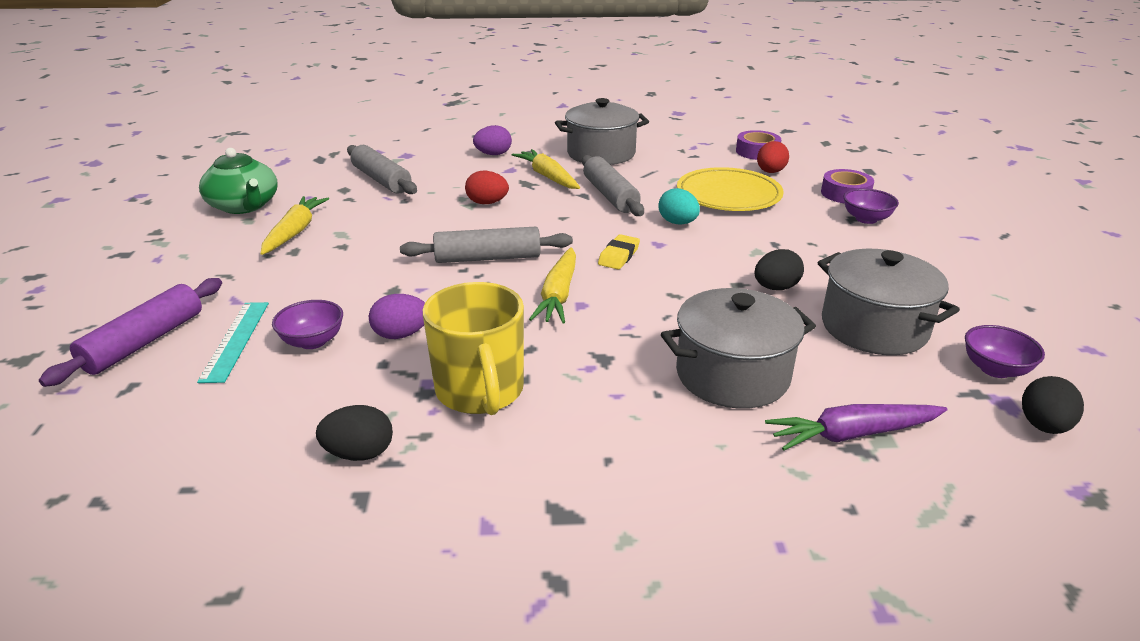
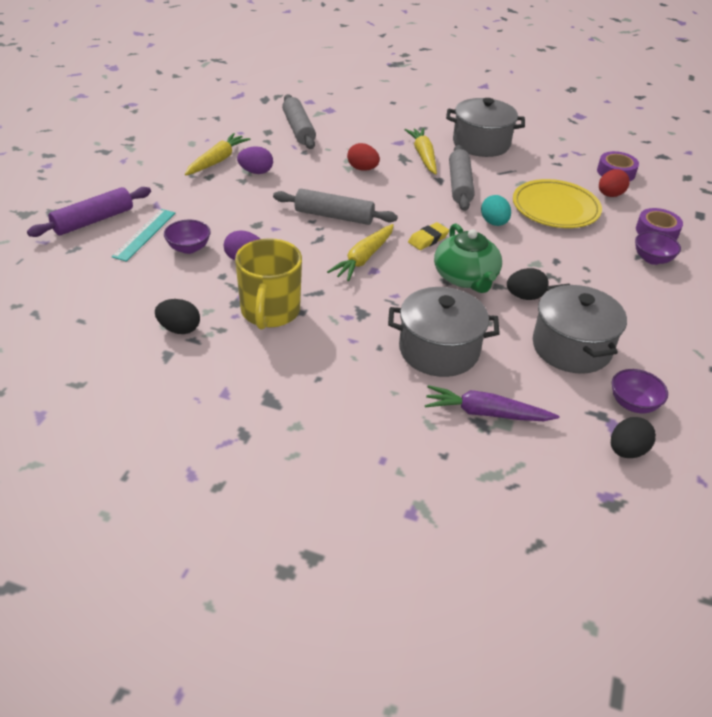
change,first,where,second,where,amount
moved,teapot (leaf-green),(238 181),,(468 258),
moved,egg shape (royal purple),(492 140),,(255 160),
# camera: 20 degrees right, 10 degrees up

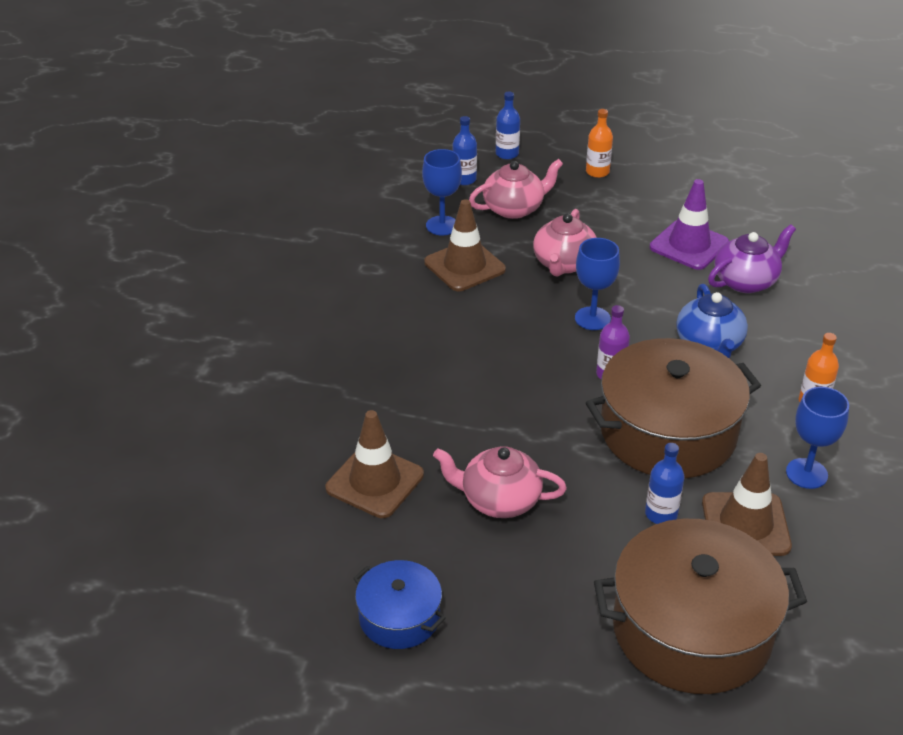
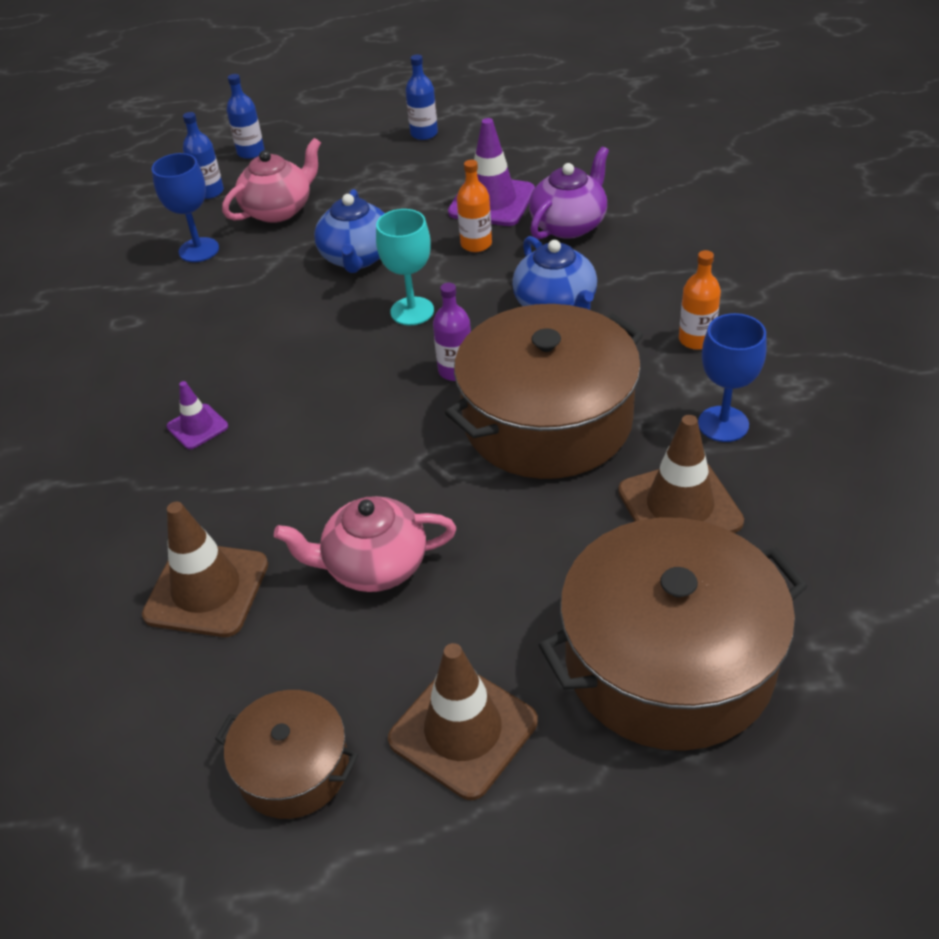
change,first,where,second,where,amount
recoloured,pot (cobalt),(399 604),pot (russet),(286 754),
moved,road cone (russet),(465 245),,(463 721),
recoloured,teapot (pink),(565 243),teapot (cobalt),(349 231),
recoloured,wine glass (cobalt),(597 284),wine glass (aqua),(405 267),
moved,drink bottle (orange),(599 143),,(474 206),
moved,drink bottle (cobalt),(664 483),,(421 97),
added,,,road cone (royal purple),(197 415),
# camera: 15 degrees left, 5 degrees up

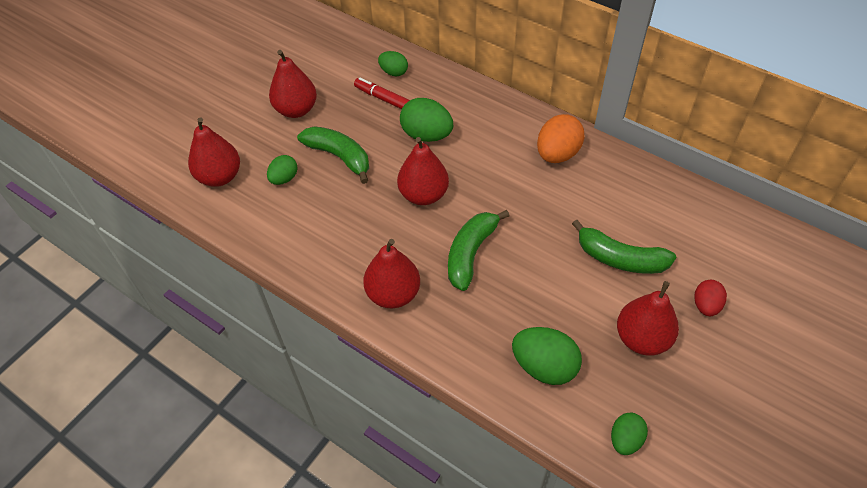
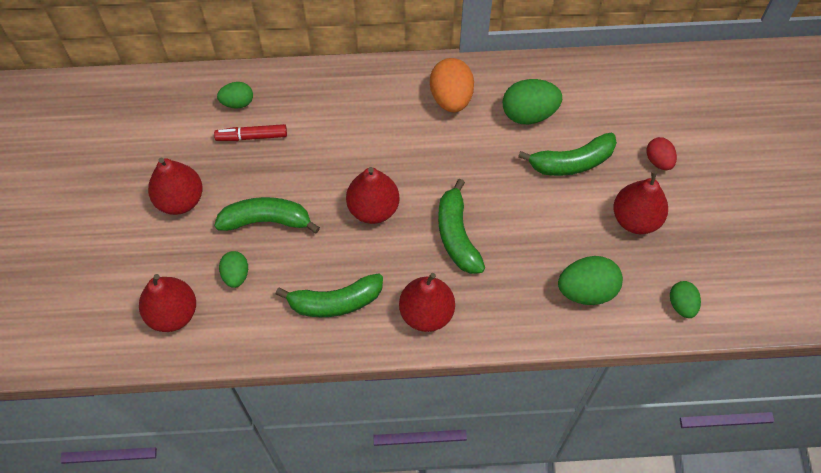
change,first,where,second,where,amount
moved,egg shape (leaf-green),(426 120),,(532 101),
added,,,banana (leaf-green),(329 295),
# camera: 40 degrees left, 10 degrees up

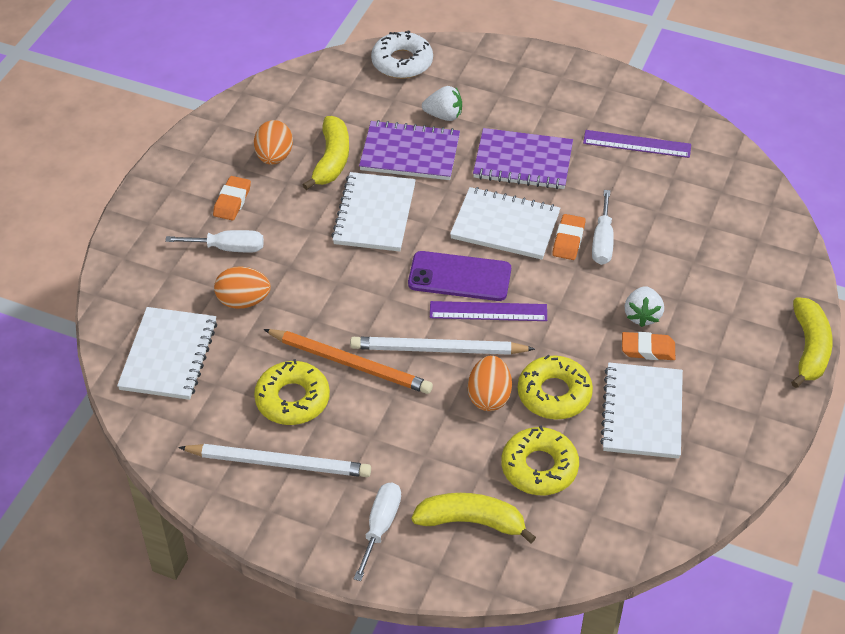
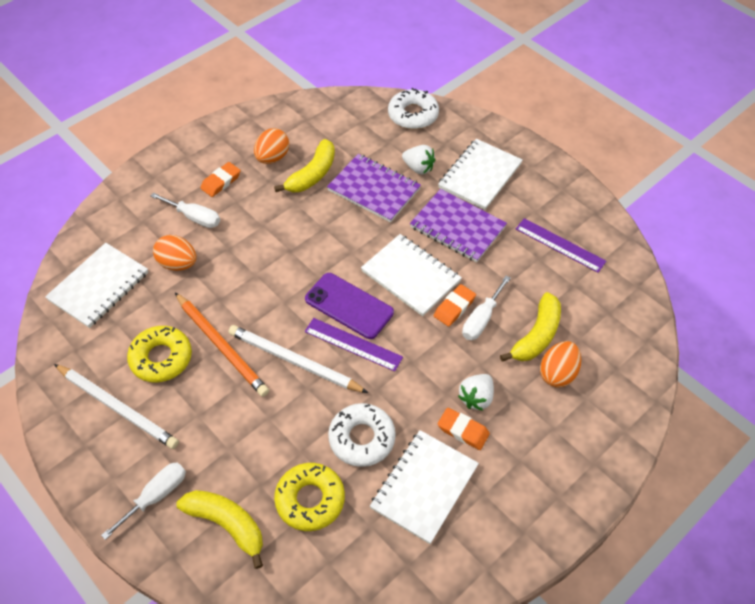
change,first,where,second,where,amount
moved,notebook (snow-white),(373 212),,(480 174),
moved,egg shape (orange),(490 383),,(560 364),
recoloured,glazed donut (yellow),(555 387),glazed donut (snow-white),(362 435),
moved,banana (yellow),(812 342),,(530 327),
# camera: 25 degrees right, 5 degrees up

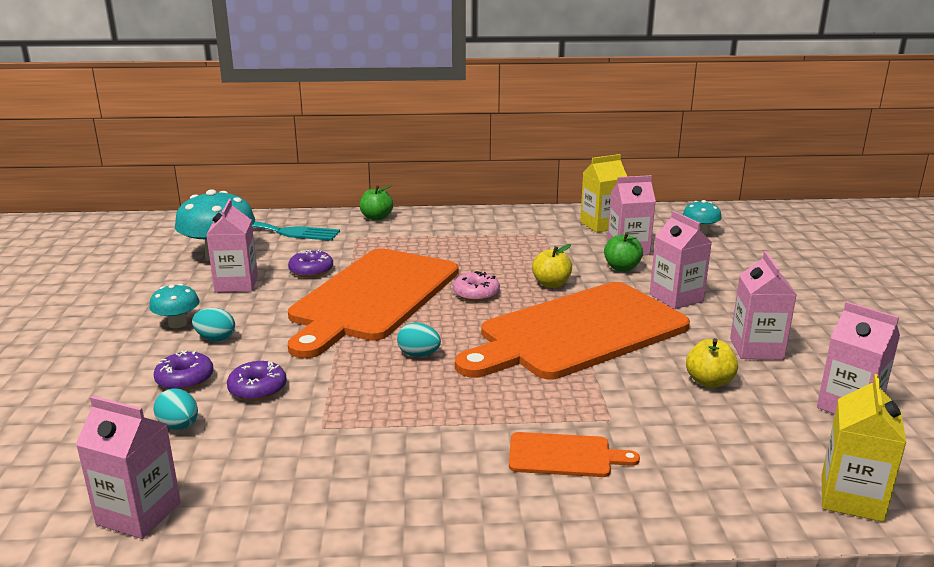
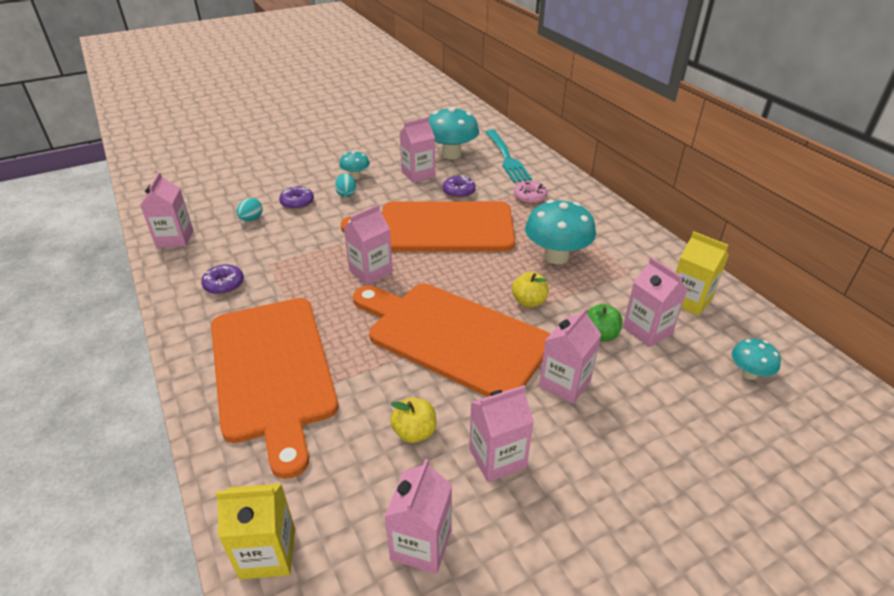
change,first,where,second,where,amount
moved,glazed donut (royal purple),(257 381),,(222 279),
removed,apple (leaf-green),(376 203),,,
replaced,egg shape (aqua),(419 340),juice carton (pink),(368 245),
moved,glazed donut (pink),(476 286),,(530 192),
resized,cutting board (orange),(574 454),,(274 388),x2.44
added,,,toadstool (aqua),(560 232),
# camera: 65 degrees right, 15 degrees up

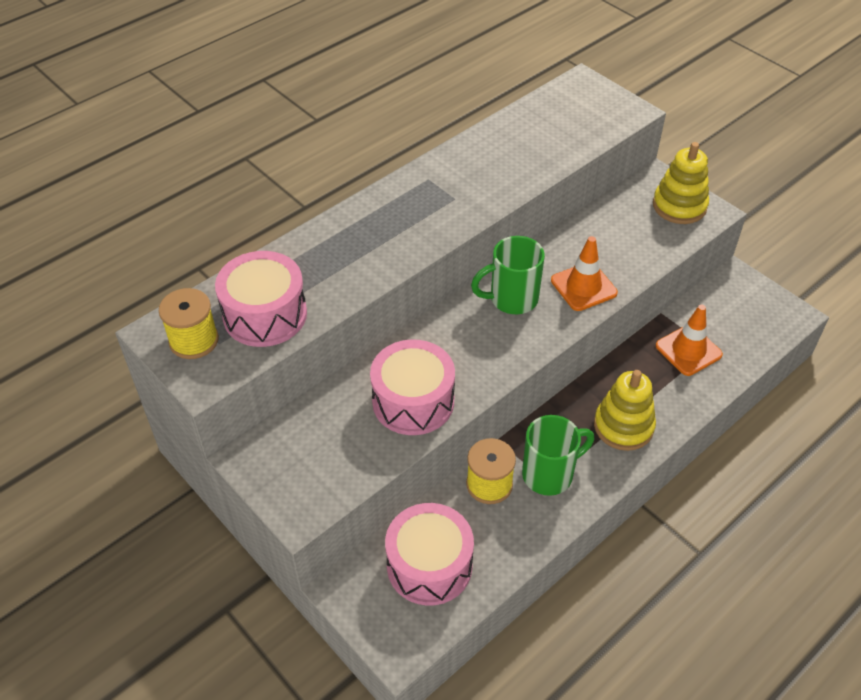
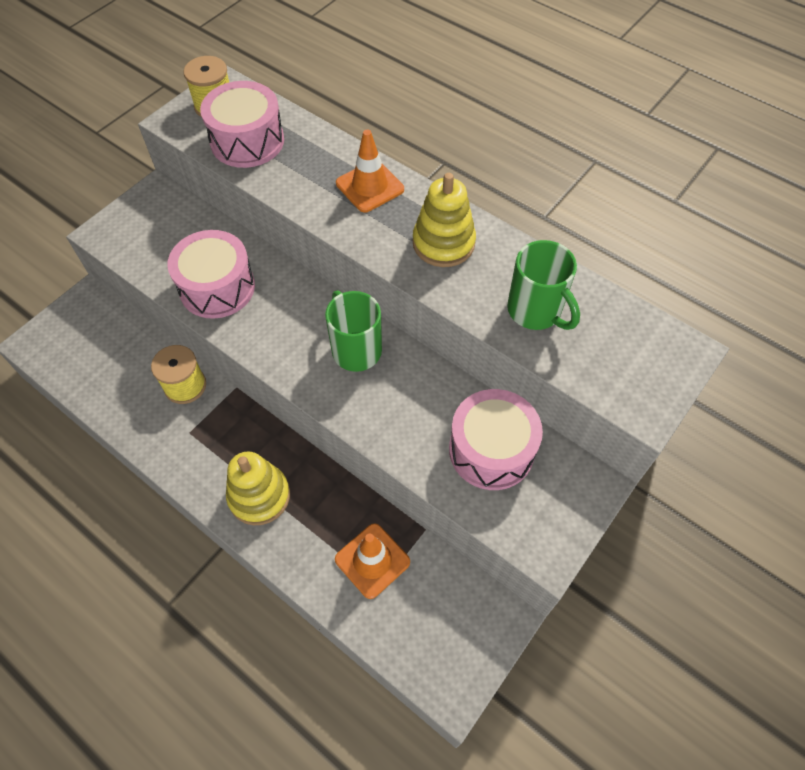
change,first,where,second,where,amount
moved,toy drum (pink),(429 554),,(496 439),
moved,coffee mug (leaf-green),(558 455),,(543 285),
moved,road cone (orange),(584 273),,(370 171),
moved,stacking toy (yellow),(681 183),,(444 220),
# camera: 80 degrees right, 10 degrees up

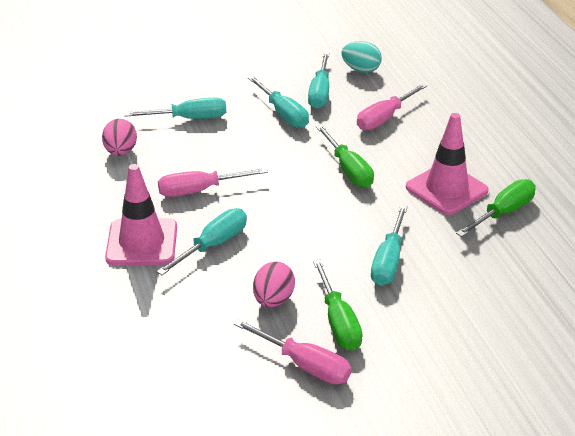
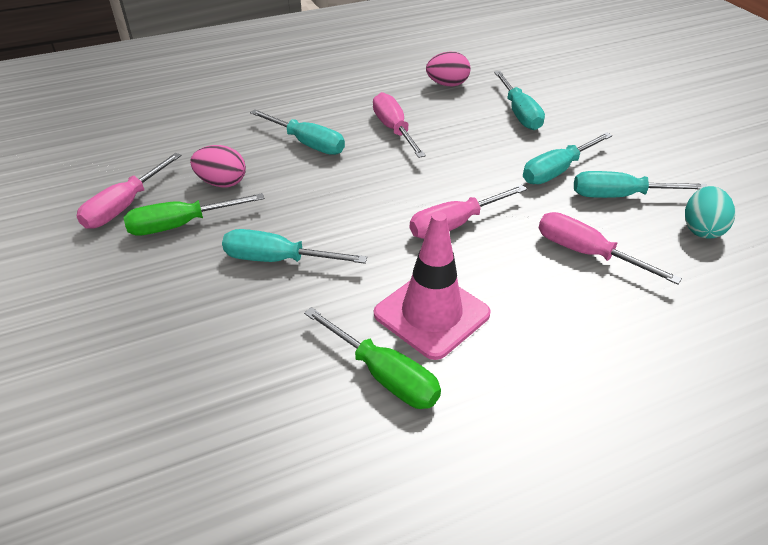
change,first,where,second,where,amount
removed,road cone (pink),(141 214),,,
recoloured,flat screwdriver (leaf-green),(345 156),flat screwdriver (pink),(468 212),
# camera: 85 degrees right, 5 degrees up

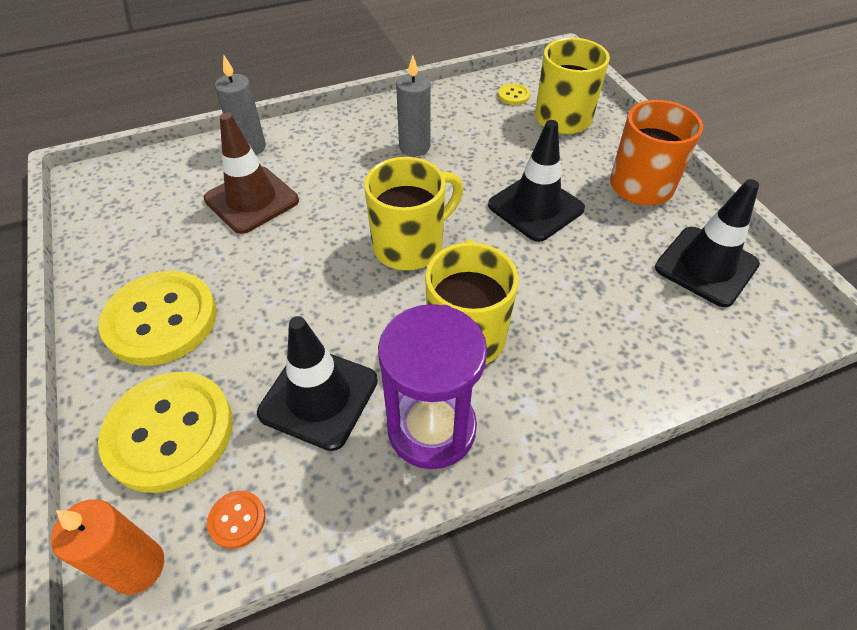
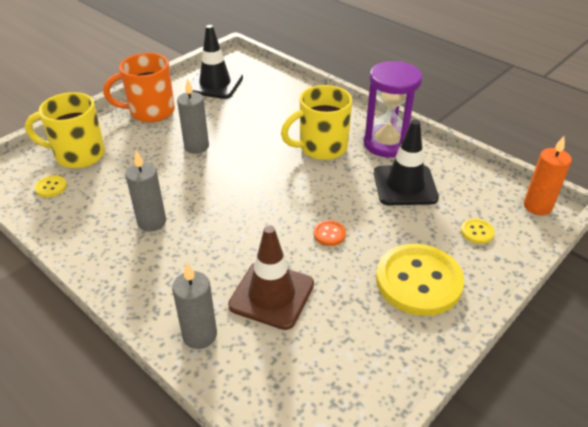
change,first,where,second,where,amount
resized,button (yellow),(165 432),,(478 231),x0.41
moved,button (orange),(236 520),,(330 233),
removed,coffee mug (yellow),(413 213),,,
replaced,road cone (jet-black),(536 181),pillar candle (ash-grey),(193 116),
# camera: 115 degrees left, 10 degrees down

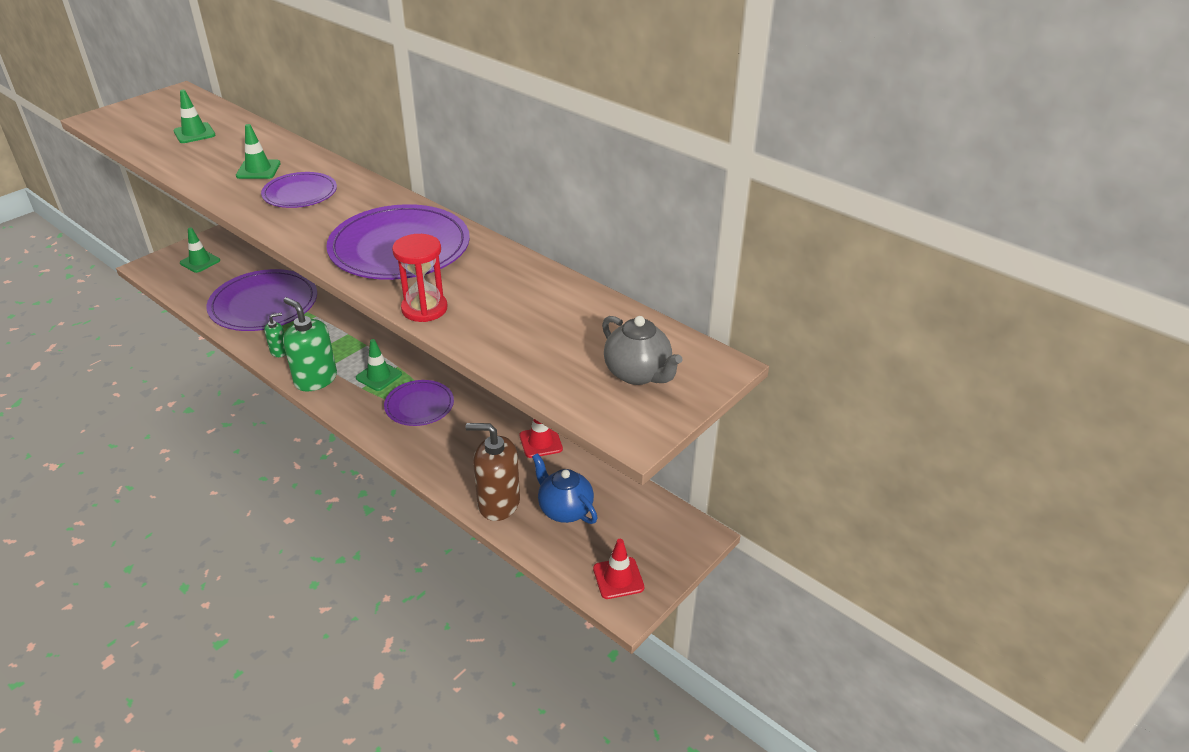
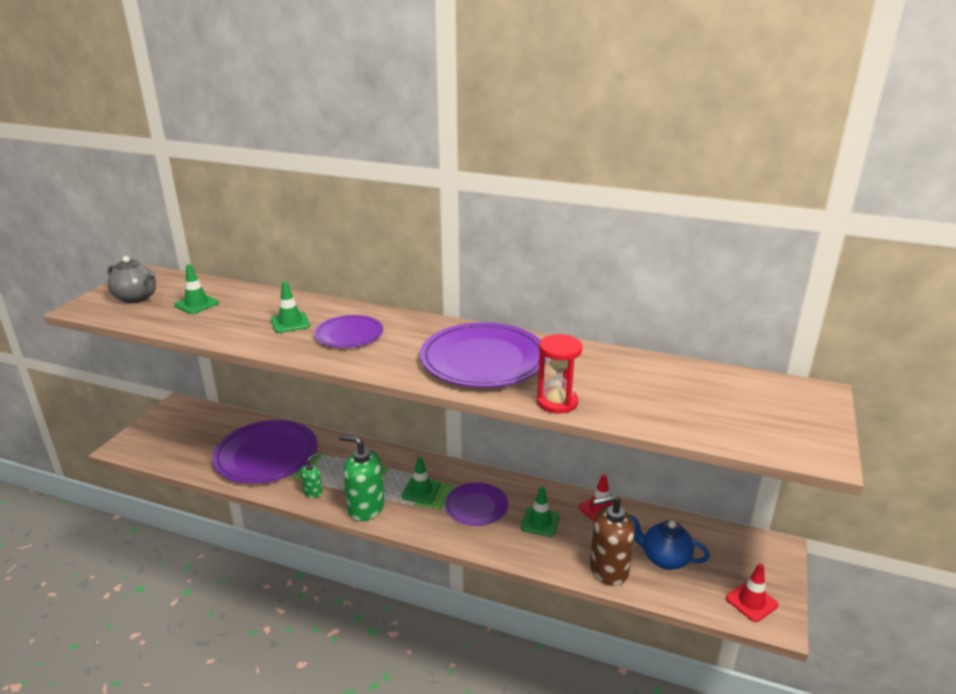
change,first,where,second,where,amount
moved,road cone (leaf-green),(200 250),,(540 511),
moved,teapot (ash-grey),(642 350),,(131 279),
# camera: 20 degrees left, 10 degrees down

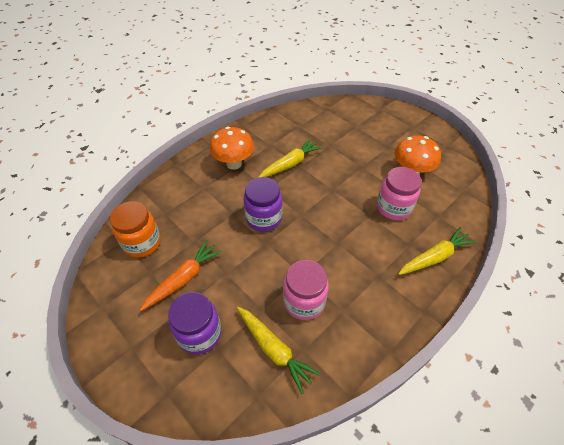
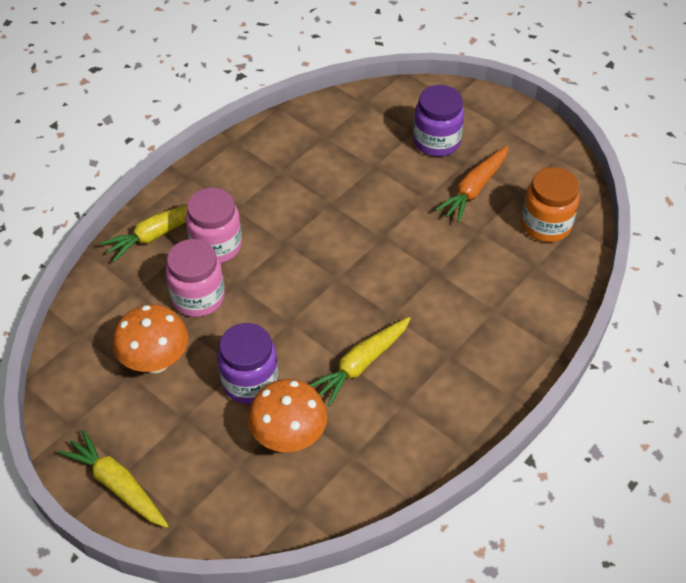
change,first,where,second,where,amount
moved,toadstool (orange),(232 148),,(287 415),
moved,carrot (yellow),(278 350),,(113 479),
moved,jam jar (royal purple),(263 204),,(247 363),
moved,jam jar (pink),(306 290),,(214 225),
# camera: 175 degrees right, 0 degrees up

